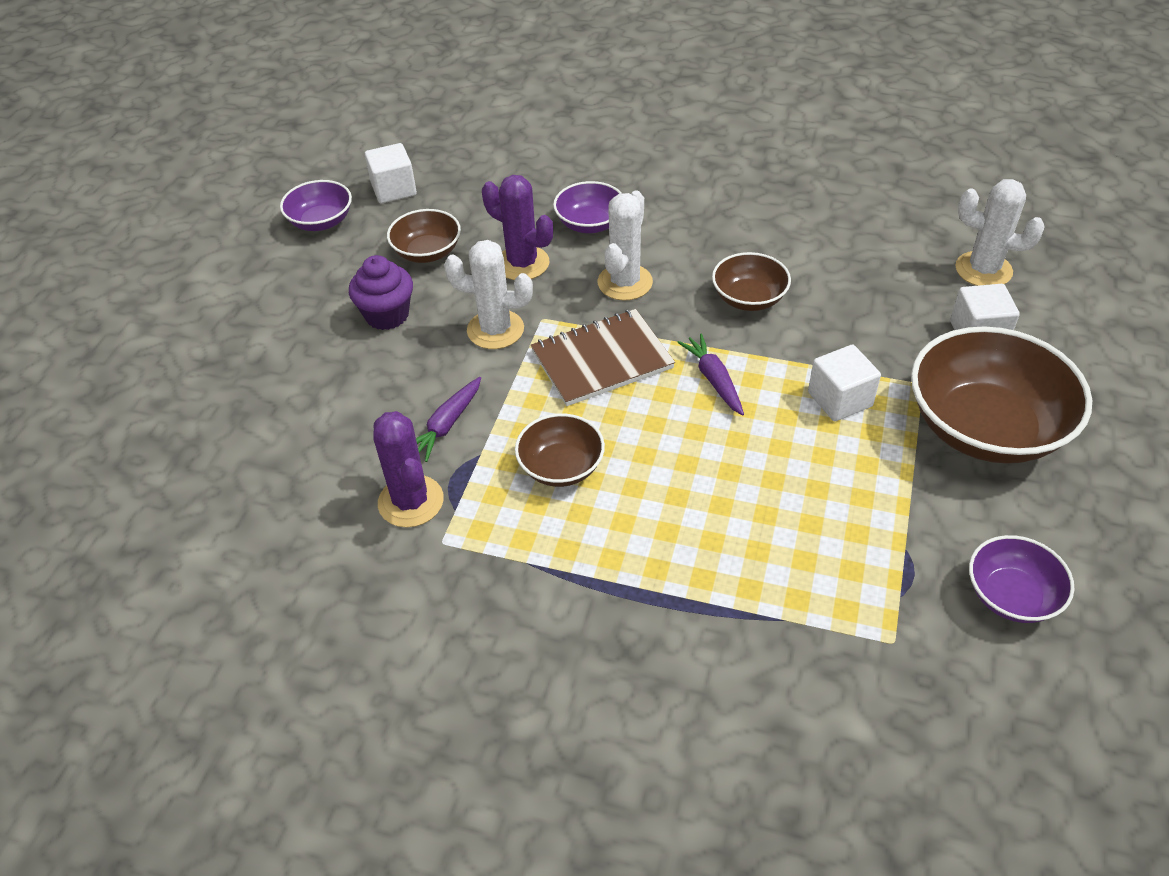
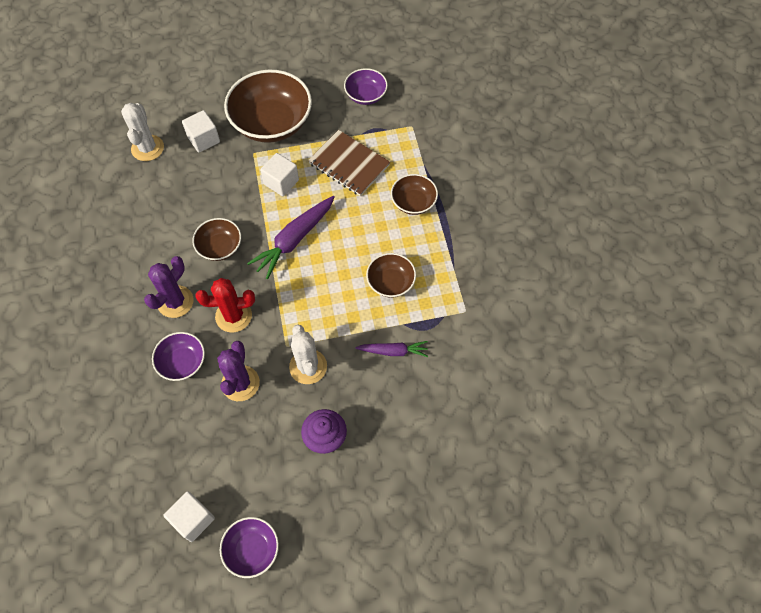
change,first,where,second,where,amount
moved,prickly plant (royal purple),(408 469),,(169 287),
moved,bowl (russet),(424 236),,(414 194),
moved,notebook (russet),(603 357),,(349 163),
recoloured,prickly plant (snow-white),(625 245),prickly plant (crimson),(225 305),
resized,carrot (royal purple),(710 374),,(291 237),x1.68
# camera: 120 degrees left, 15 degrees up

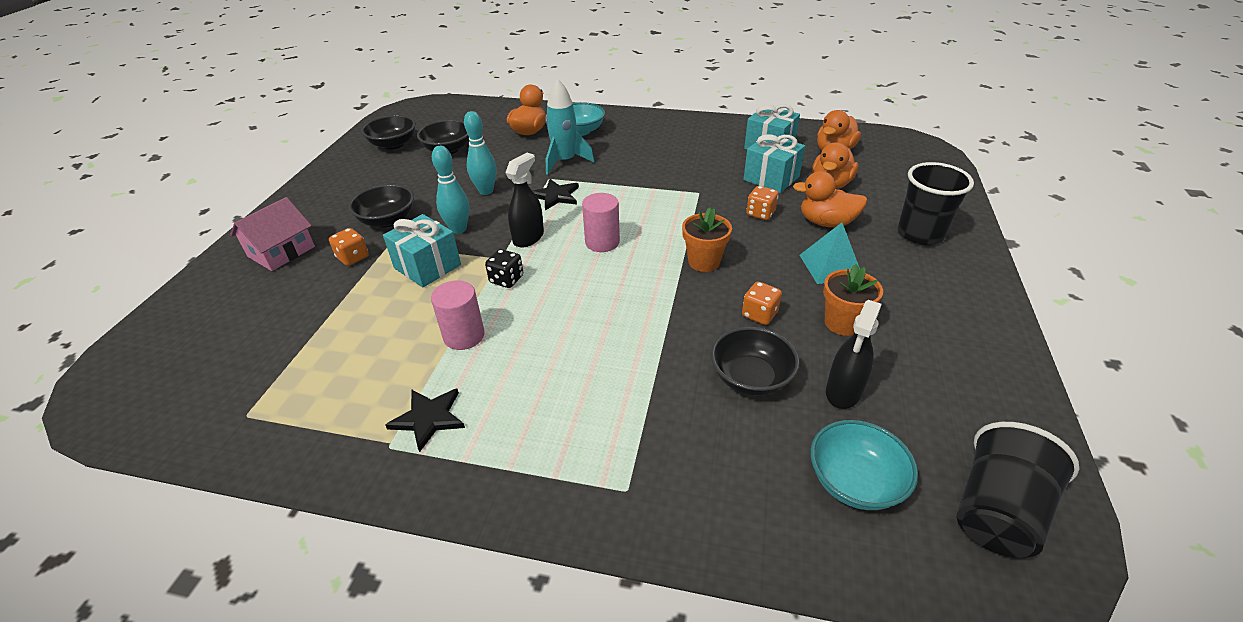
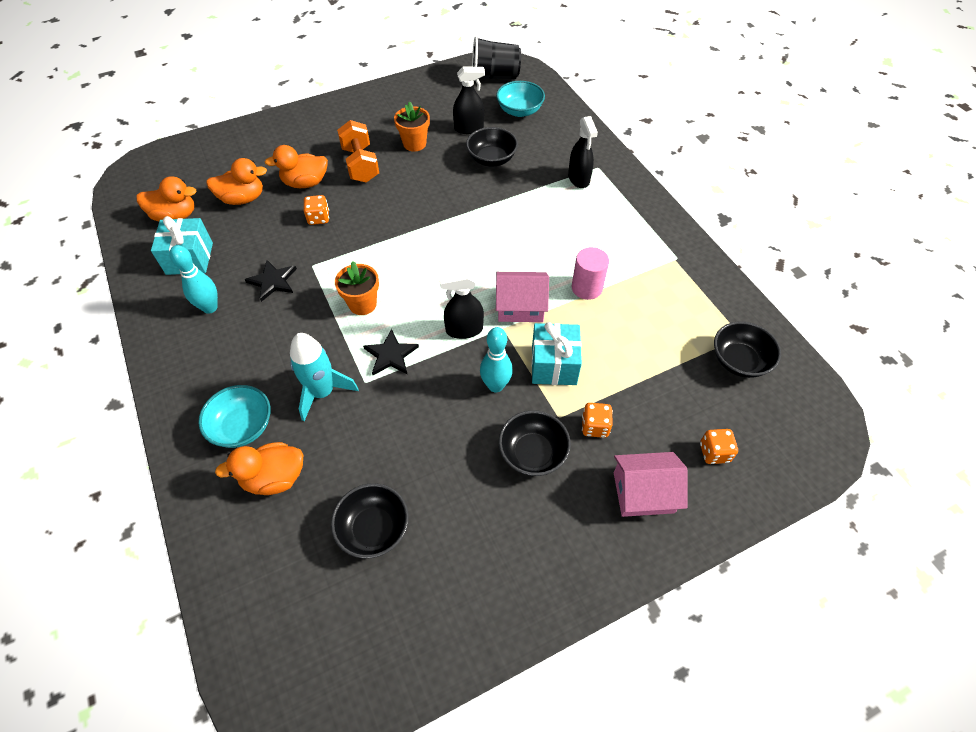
change,first,where,second,where,amount
moved,bowl (jet-black),(388 132),,(747 349),
moved,star shape (jet-black),(425 420),,(270 281),
moved,tenpin (aqua),(480 153),,(194 279),
replaced,game die (jet-black),(504 268),house (pink),(522 297),
removed,solid cylinder (pink),(601 222),,,
moved,potted plant (orange),(707 239),,(357 288),
moved,game die (orange),(762 303),,(719 446),
removed,present (aqua),(774 163),,,
turned,rubber duck (orange),(830 199),,(296 166),105 degrees clockwise
replaced,pyramid (aqua),(830 253),free weight (orange),(358 151),
removed,tumbler (jet-black),(936 203),,,
added,,,spray bottle (jet-black),(583 152),
# camera: 130 degrees left, 15 degrees up

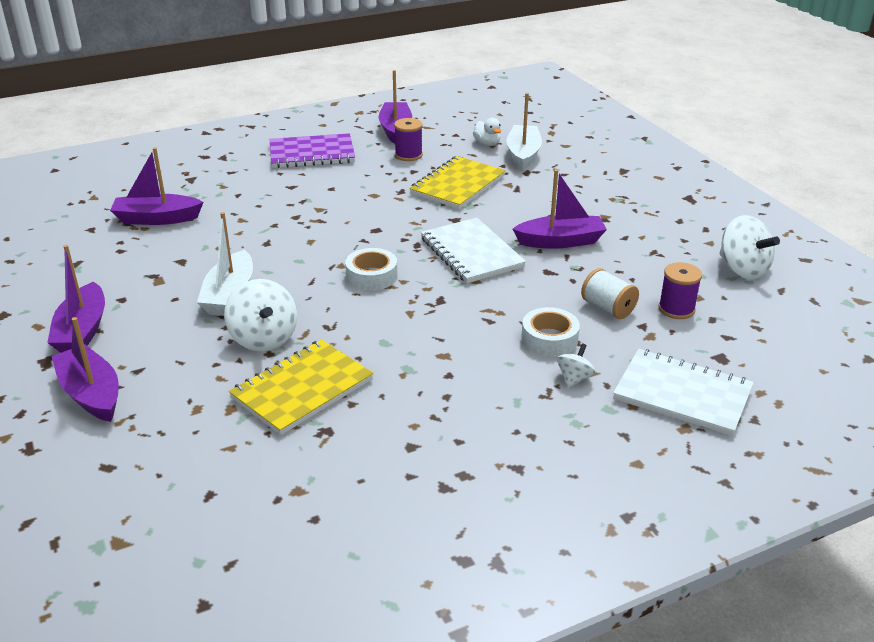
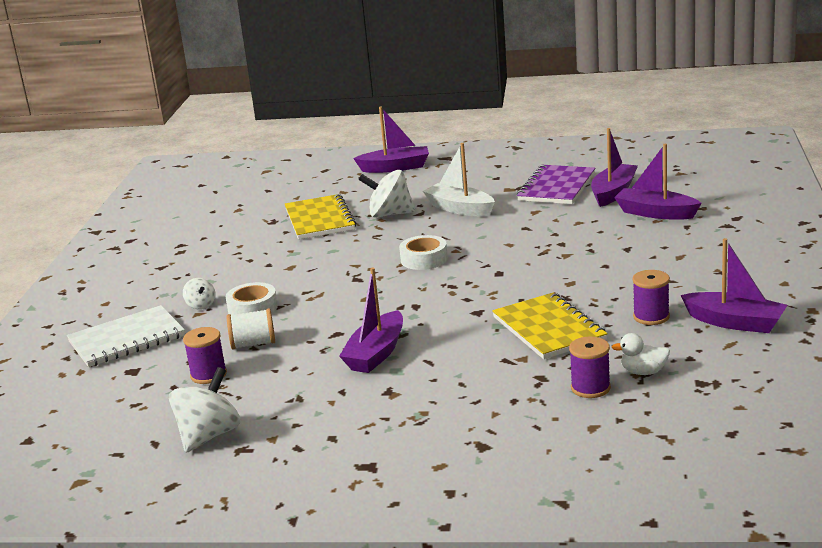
change,first,where,second,where,amount
moved,boat (royal purple),(76 299),,(658 181),
moved,notebook (royal purple),(312 150),,(556 184),
removed,notebook (snow-white),(473 250),,,
replaced,boat (snow-white),(524 132),bobbin (royal purple),(590 367),
turned,spinning top (snow-white),(749 247),,(204 410),120 degrees clockwise
# camera: 125 degrees right, 10 degrees down

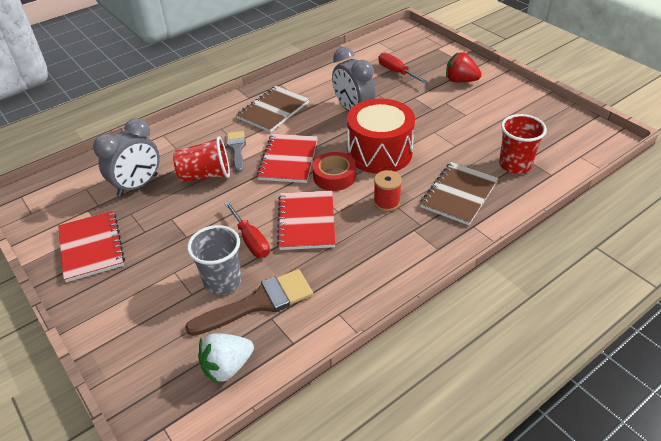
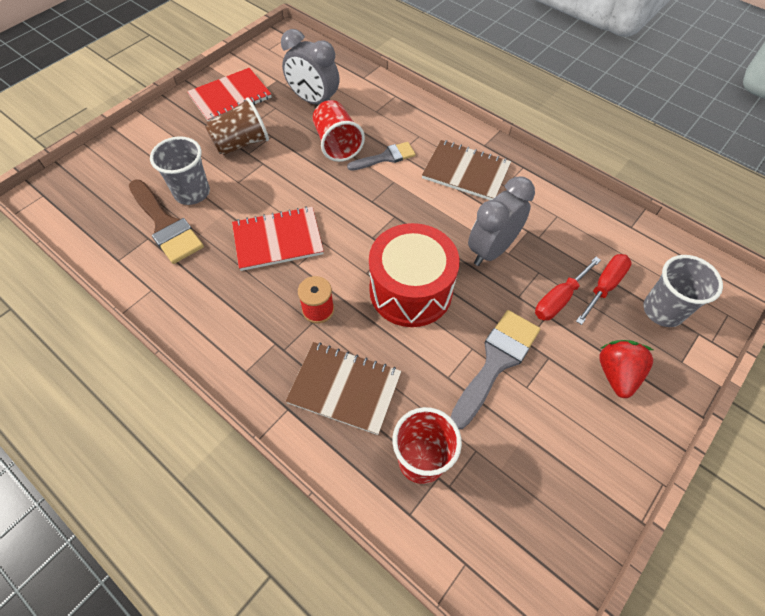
change,first,where,second,where,amount
removed,strawberry (snow-white),(226 358),,,
moved,flat screwdriver (crimson),(247 230),,(568 288),
removed,notebook (crimson),(287 158),,,
removed,sticky tape (crimson),(334 171),,,
added,,,tumbler (russet),(237 126),
added,,,paintbrush (ash-grey),(495 369),
added,,,tumbler (ash-grey),(683 291),
# camera: 75 degrees right, 15 degrees up

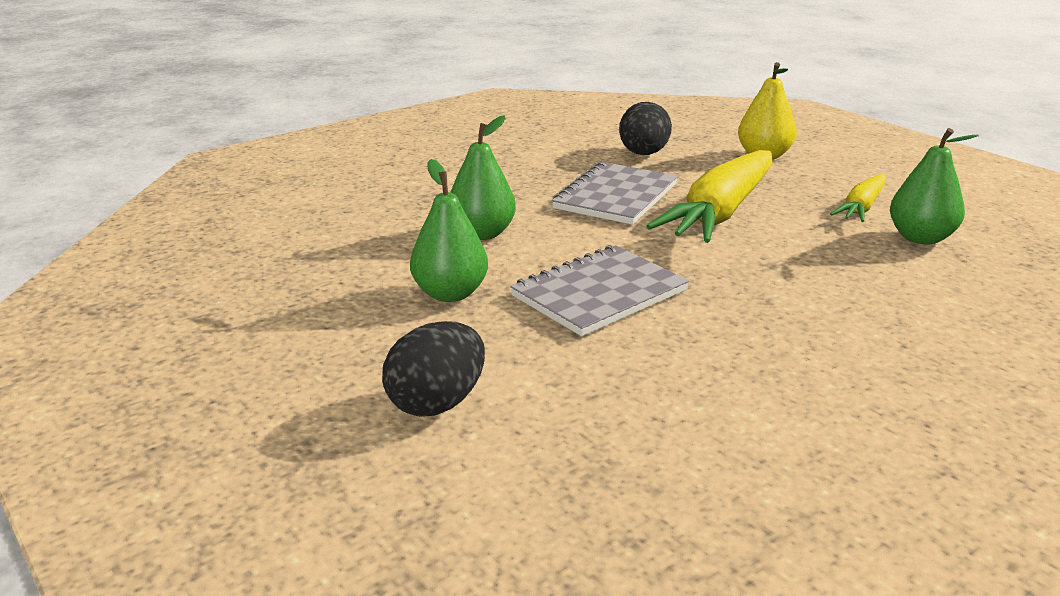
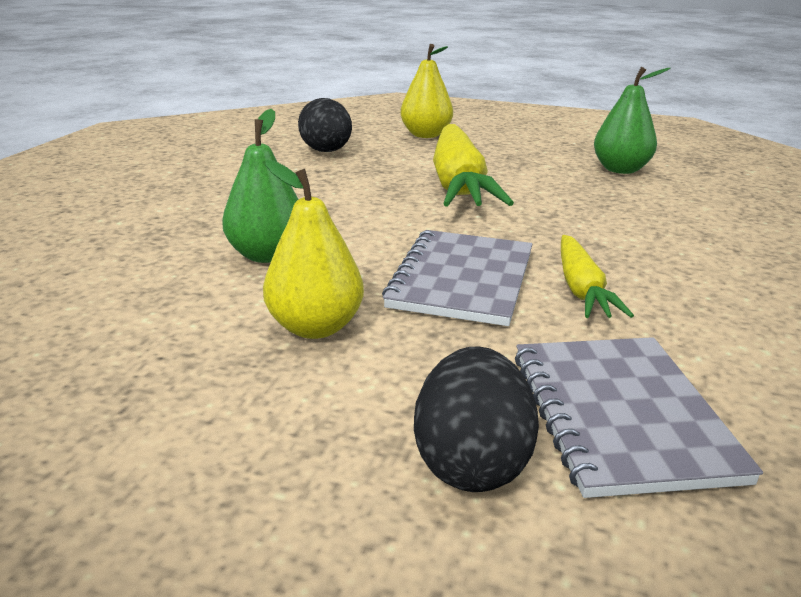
change,first,where,second,where,amount
recoloured,toy pear (leaf-green),(449 230),toy pear (yellow),(313 249),
moved,notebook (ash-grey),(615 193),,(639 417),
moved,carrot (yellow),(858 198),,(597 276),
# camera: 35 degrees left, 0 degrees up

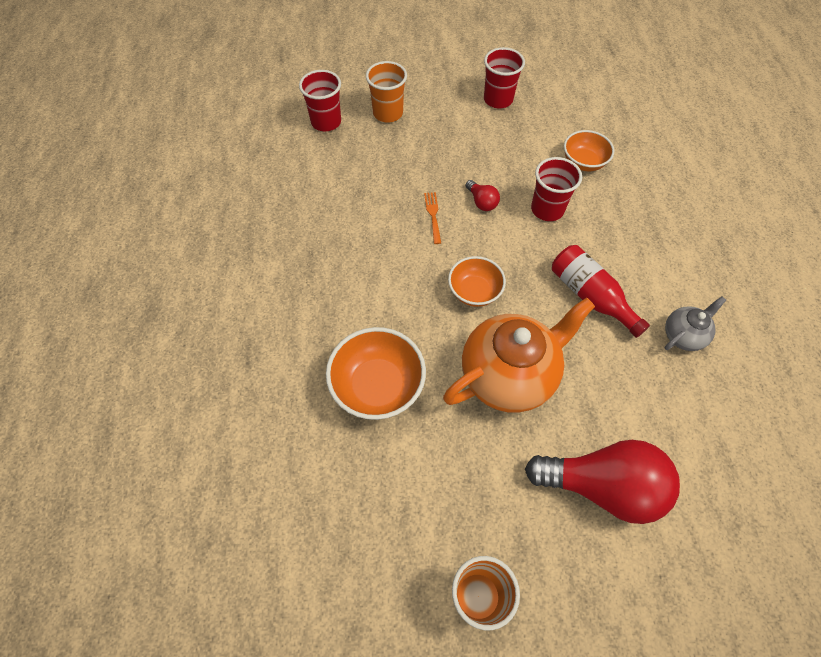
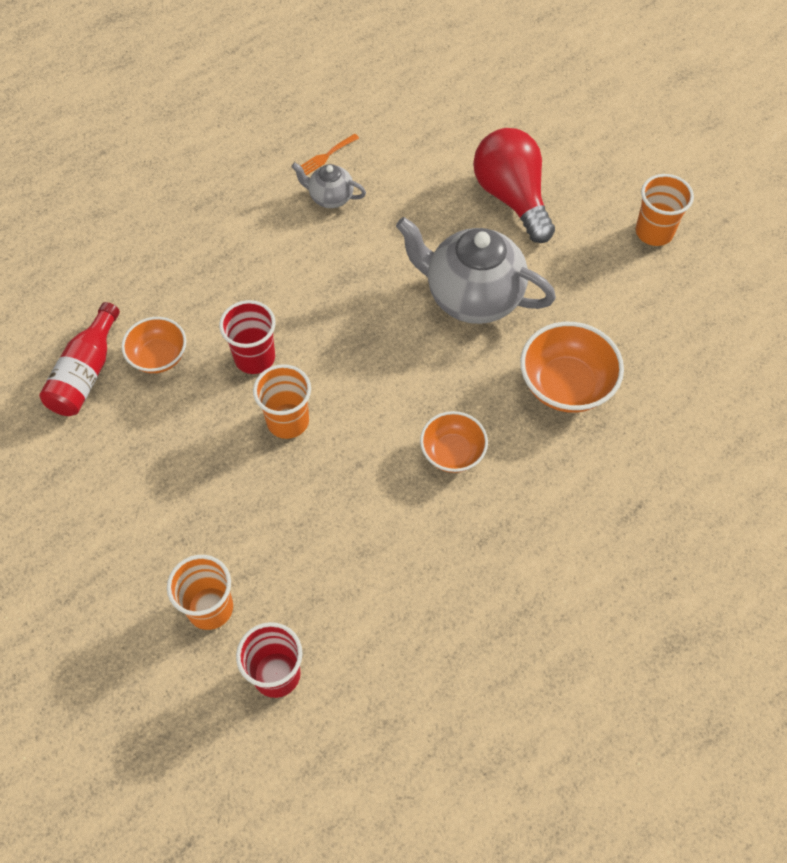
change,first,where,second,where,amount
moved,fork (orange),(432 218),,(330 154),
recoloured,teapot (orange),(519 355),teapot (ash-grey),(476 270),
moved,bowl (orange),(477 281),,(454 442),
replaced,bulb (crimson),(483 195),tumbler (orange),(282 401),
removed,tumbler (crimson),(504 77),,,
moved,drink bottle (crimson),(601 291),,(79 359),
# camera: 125 degrees left, 0 degrees up

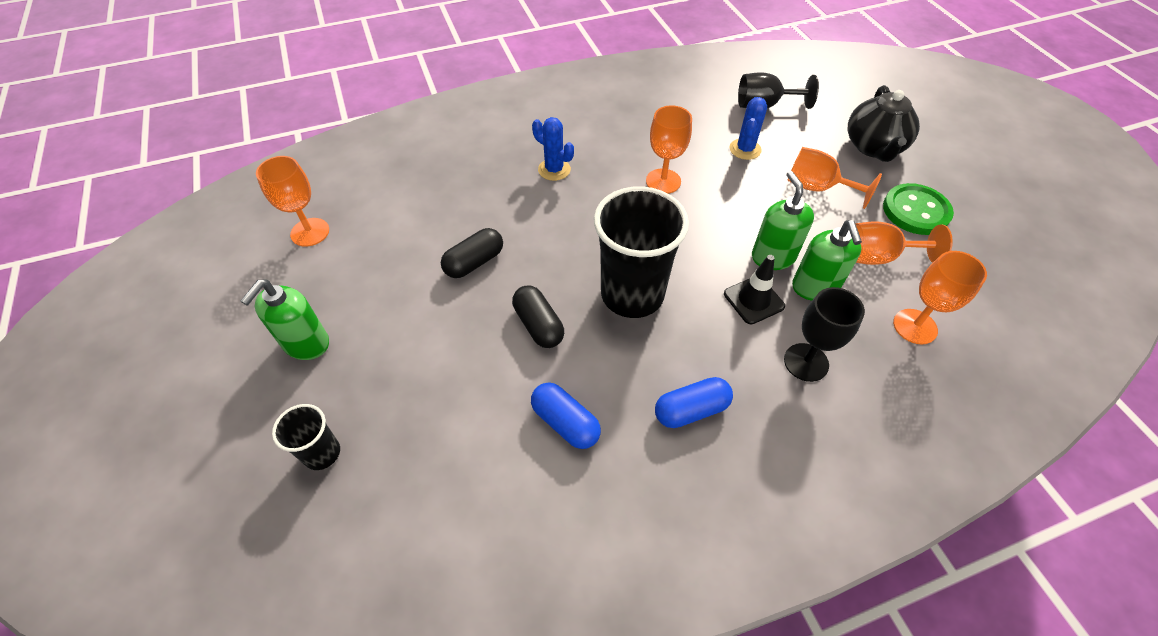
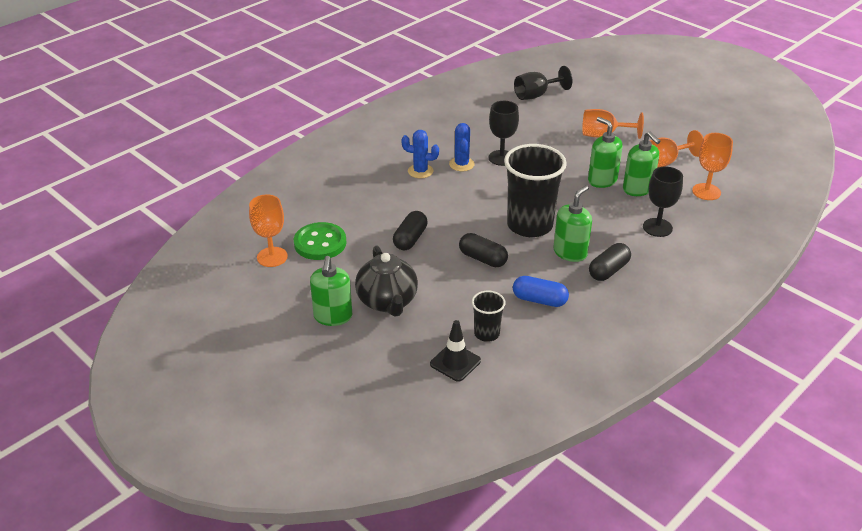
change,first,where,second,where,amount
moved,tumbler (jet-black),(306 437),,(489 316),
recoloured,wine glass (orange),(669 149),wine glass (jet-black),(503 133),
recoloured,pill (cobalt),(694 402),pill (jet-black),(610 262),
moved,road cone (jet-black),(754 289),,(455 351),
moved,prickly plant (cobalt),(748 128),,(462 147),
moved,teapot (jet-black),(884 123),,(386 281),
moved,button (leaf-green),(918 209),,(320 241),
added,,,soap pump (leaf-green),(572 223),
# camera: 25 degrees left, 15 degrees down

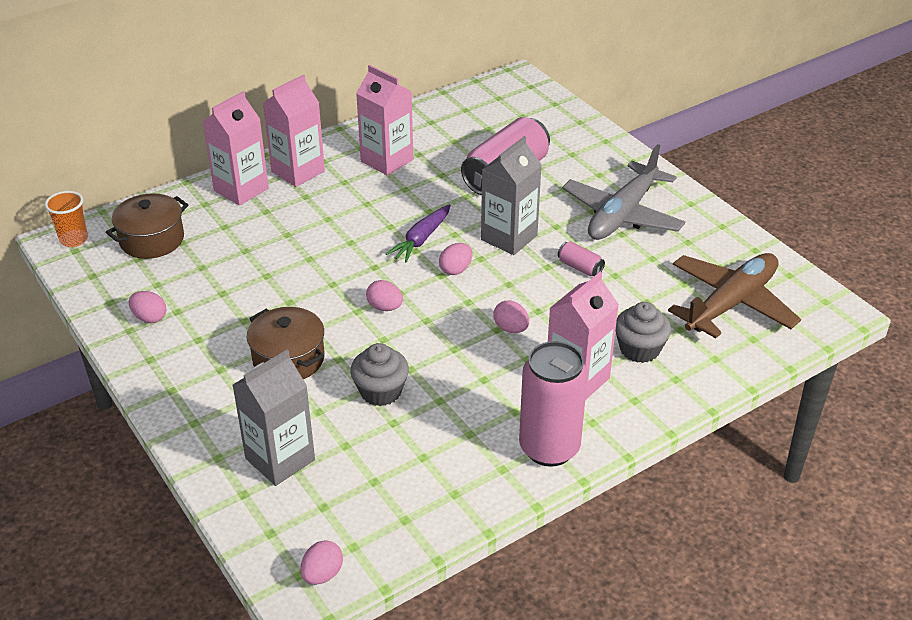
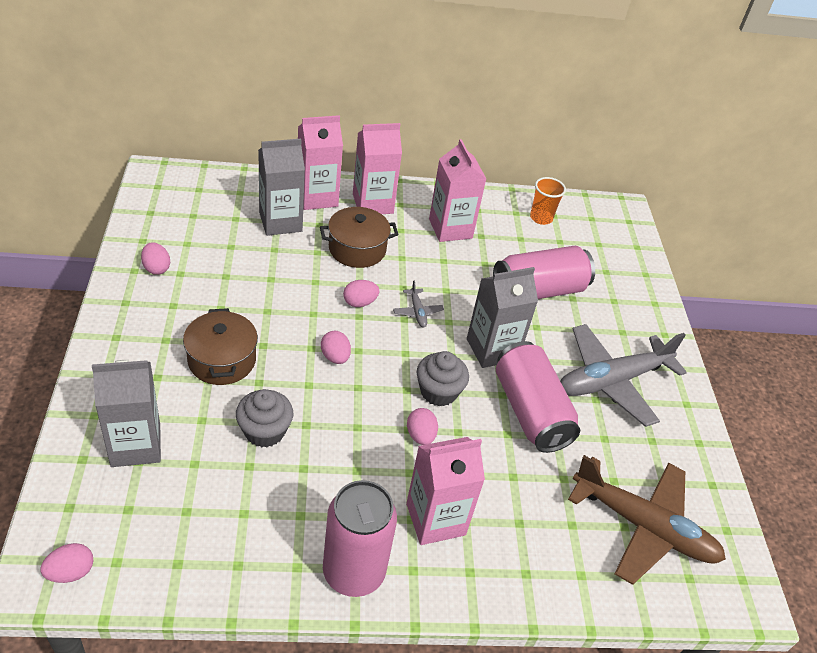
change,first,where,second,where,amount
moved,tumbler (orange),(66 219),,(548 201),
moved,pot (russet),(147 226),,(359 237),
replaced,carrot (royal purple),(418 233),toy plane (ash-grey),(418 304),
moved,egg shape (pink),(456 259),,(361 293),
resized,soda can (pink),(581 258),,(538 397),x2.32
moved,muffin (ash-grey),(643 332),,(443 378),
turned,toy plane (russet),(734 295),,(647 520),45 degrees clockwise
added,,,juice carton (ash-grey),(281 187),
# camera: 25 degrees right, 5 degrees up

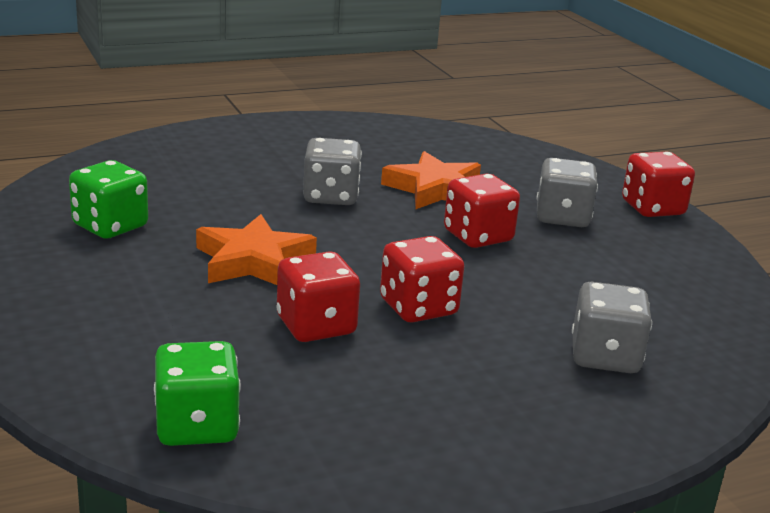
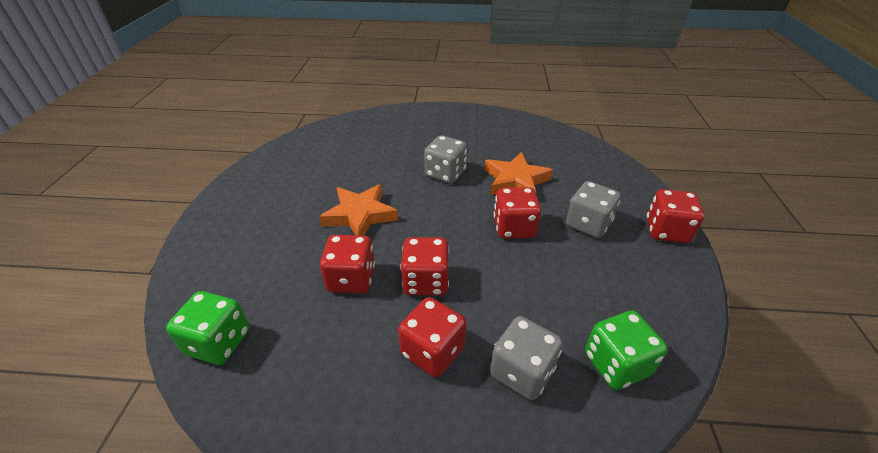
change,first,where,second,where,amount
moved,game die (leaf-green),(108 199),,(626 350),
added,,,game die (crimson),(432 337),
# camera: 30 degrees right, 15 degrees up

